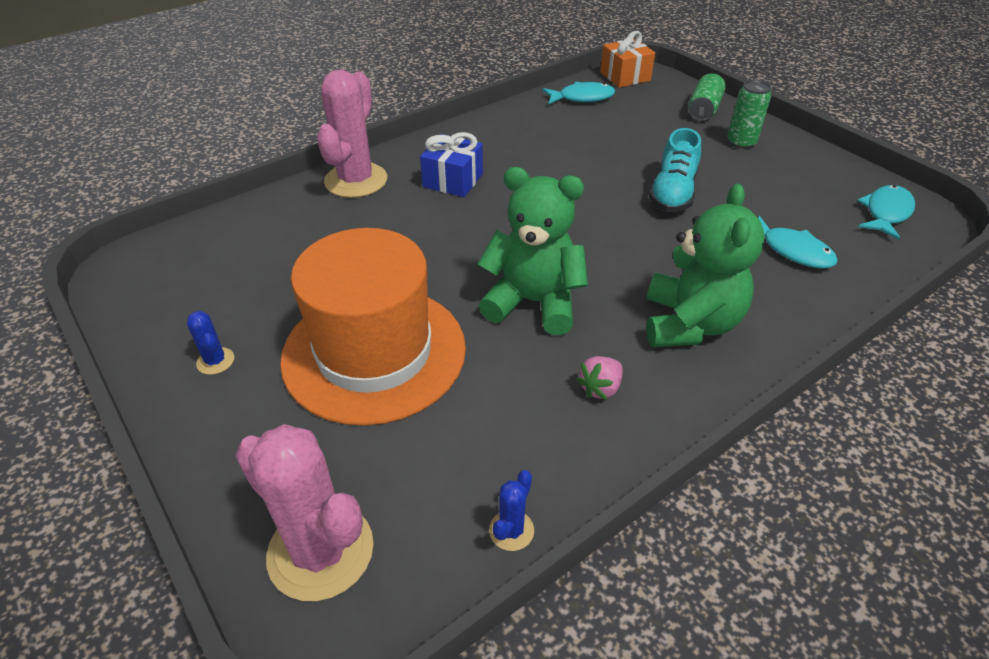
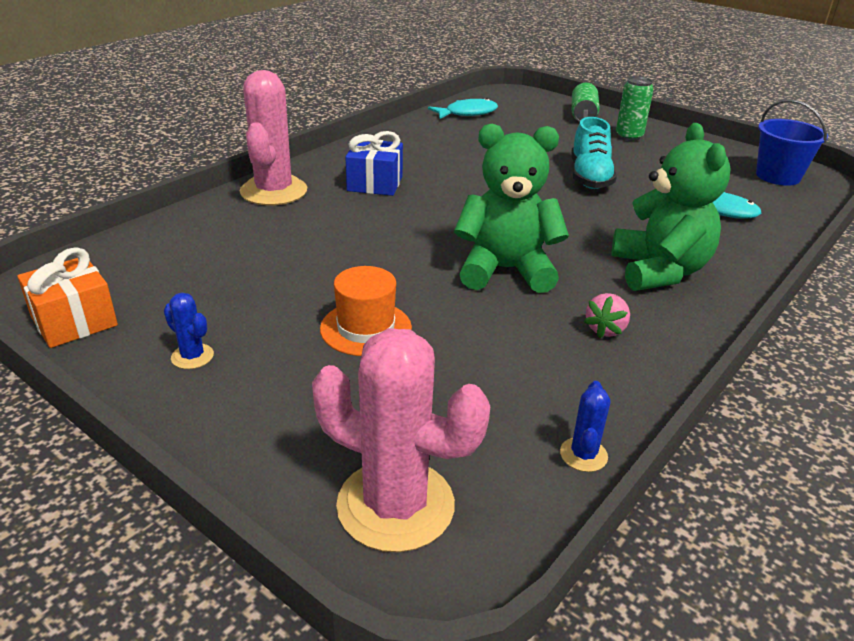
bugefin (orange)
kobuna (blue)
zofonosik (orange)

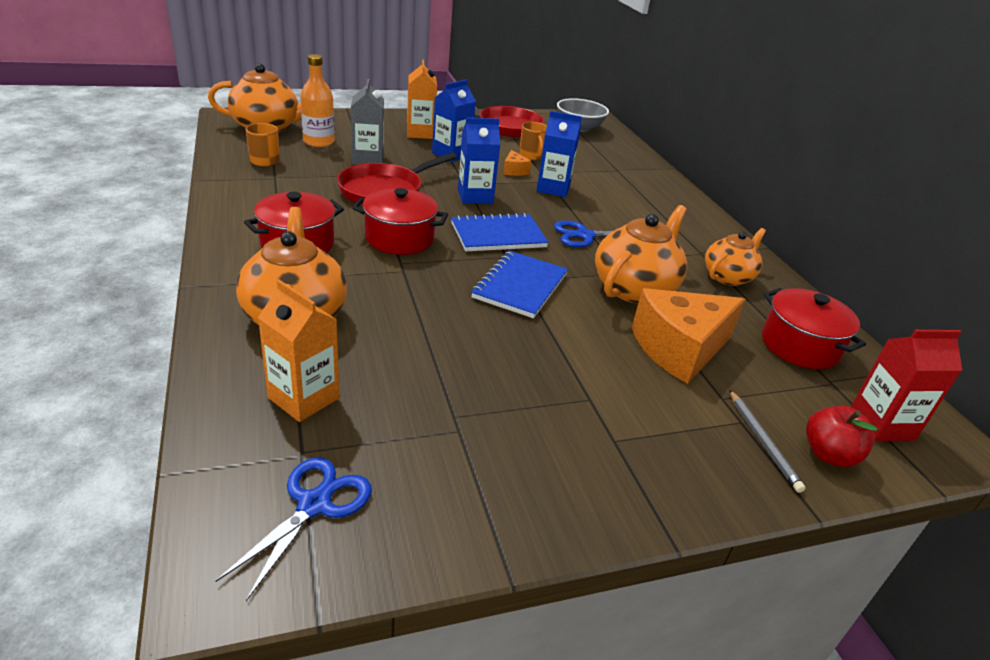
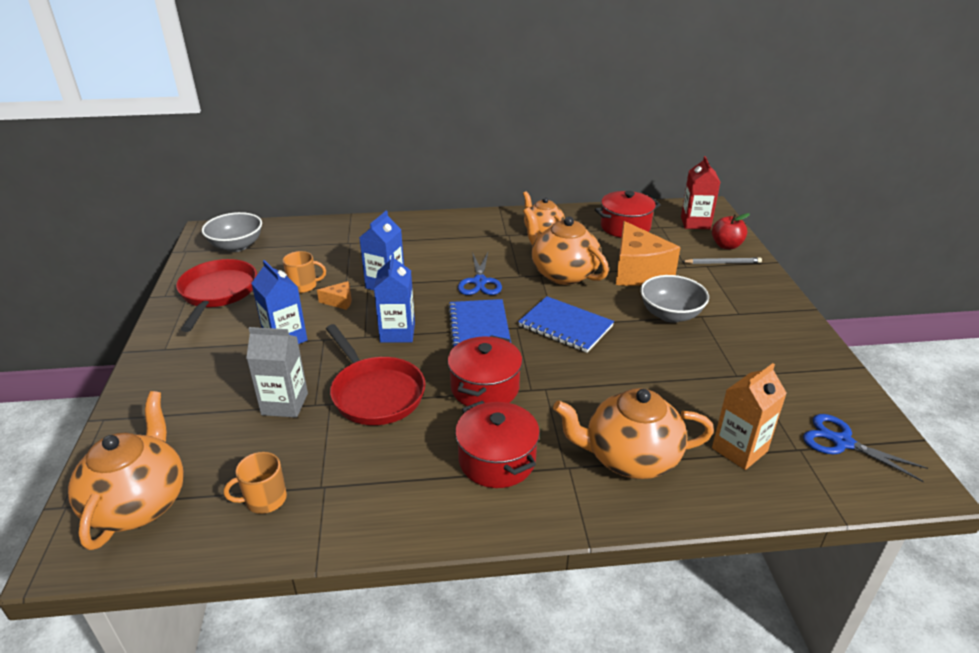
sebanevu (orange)
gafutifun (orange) (no. 2 from left in the first image)
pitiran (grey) (no. 2 from left)

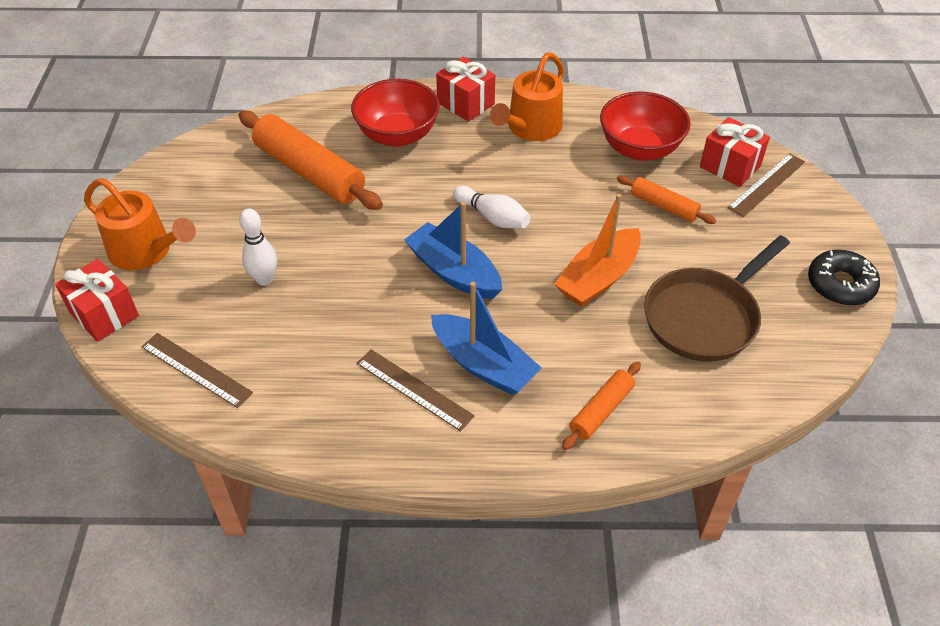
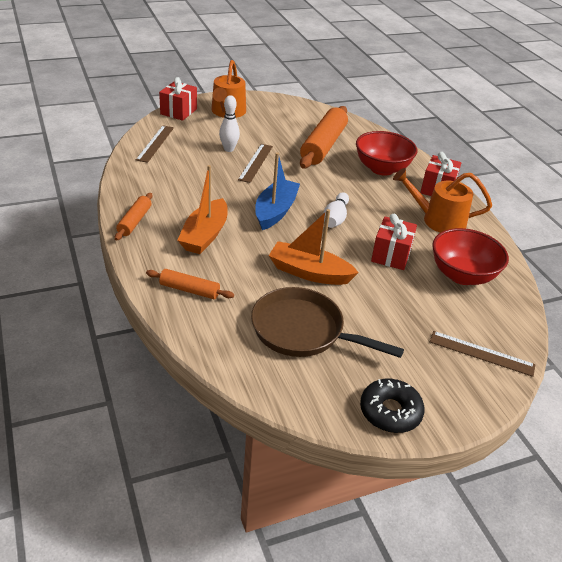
bugefin (red) (no. 2 from left)
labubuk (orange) (no. 1 from left)
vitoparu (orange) (no. 1 from left)
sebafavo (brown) (no. 2 from left)

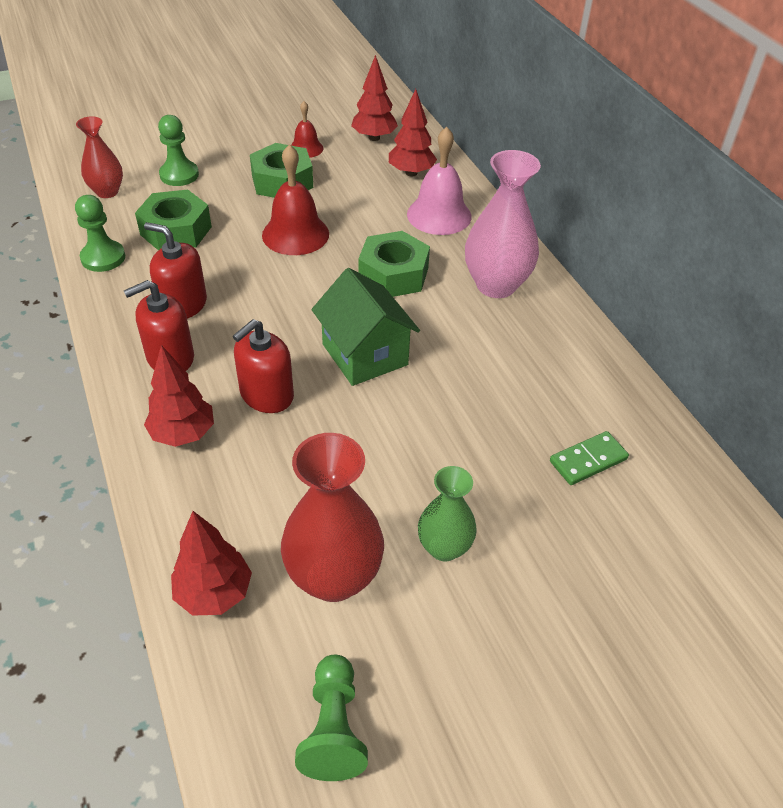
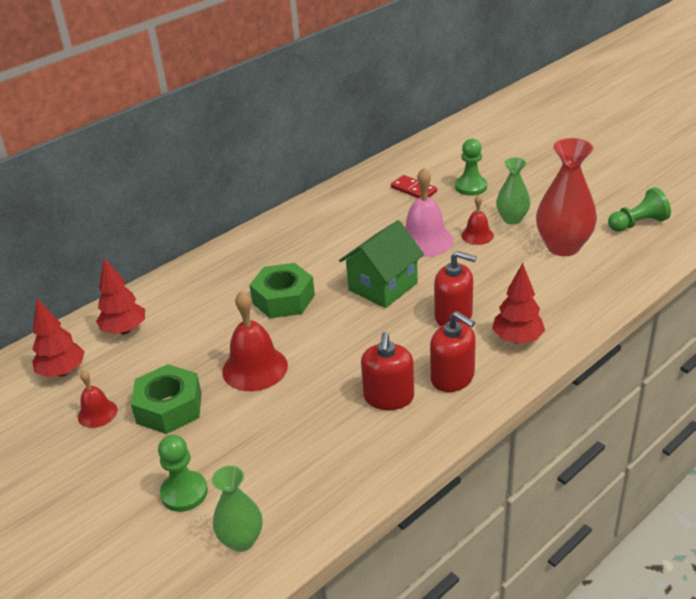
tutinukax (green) (no. 1 from left)
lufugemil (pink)
tutinukax (pink)
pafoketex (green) (no. 1 from left in the first image)
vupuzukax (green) (no. 2 from left)
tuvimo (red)
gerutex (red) (no. 2 from left in the first image)
lufugemil (red) (no. 3 from left)

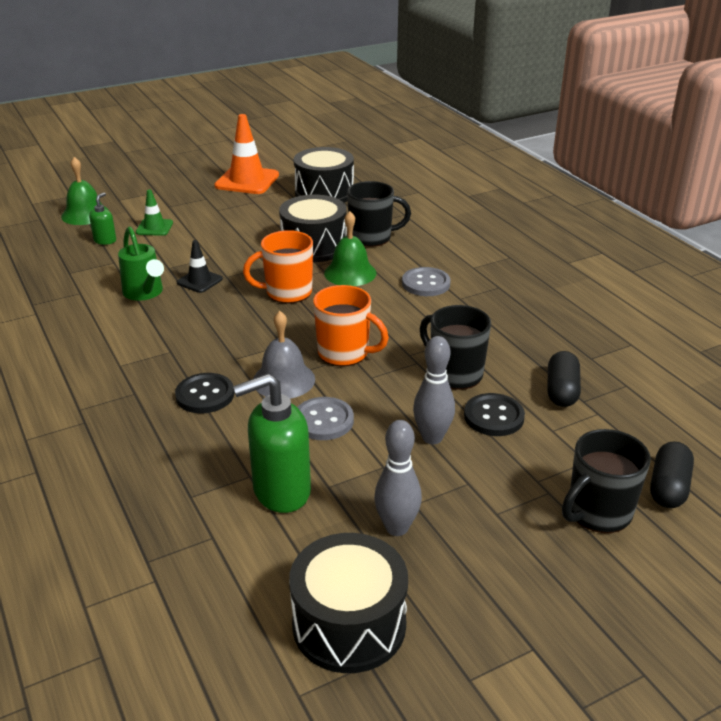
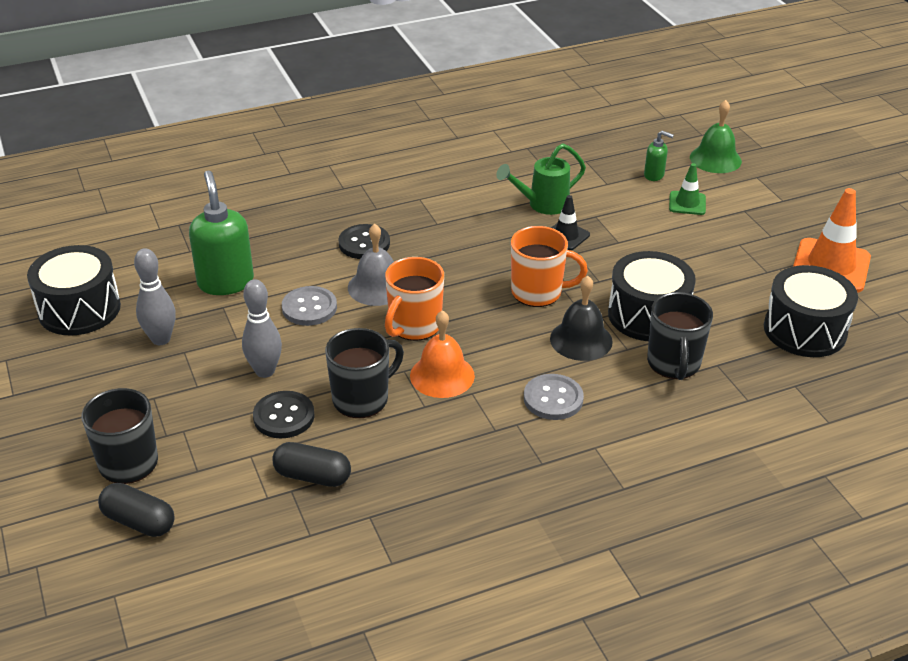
lufugemil (black)
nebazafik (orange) (no. 2 from left)
lufugemil (orange)

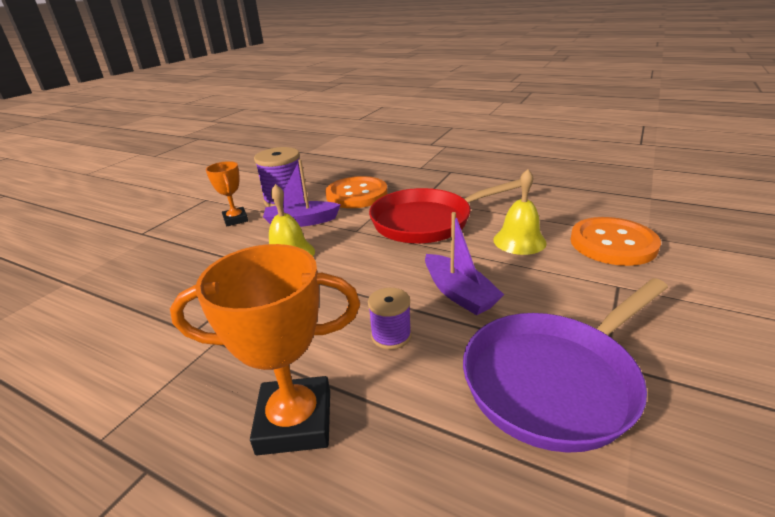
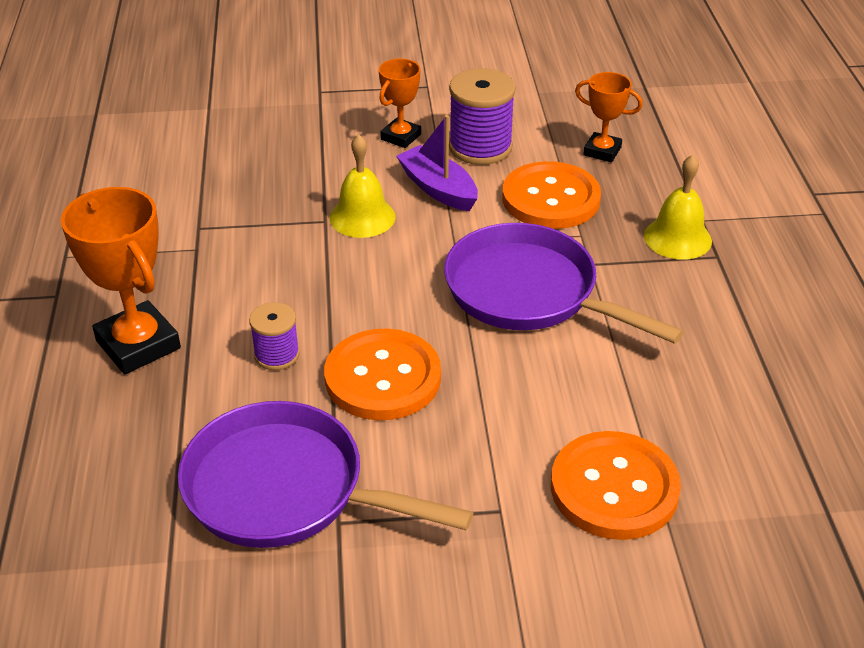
lufugemil (yellow) (no. 2 from left)
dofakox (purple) (no. 2 from left)
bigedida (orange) (no. 1 from left)
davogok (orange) (no. 3 from left)

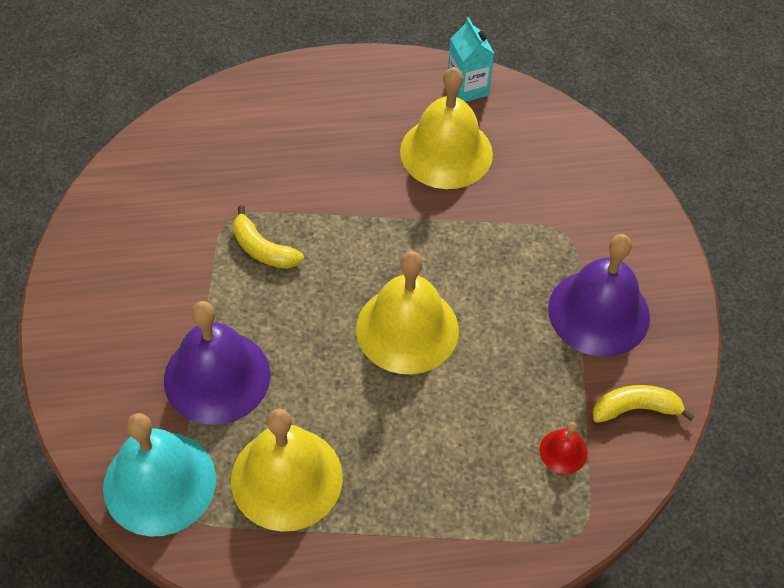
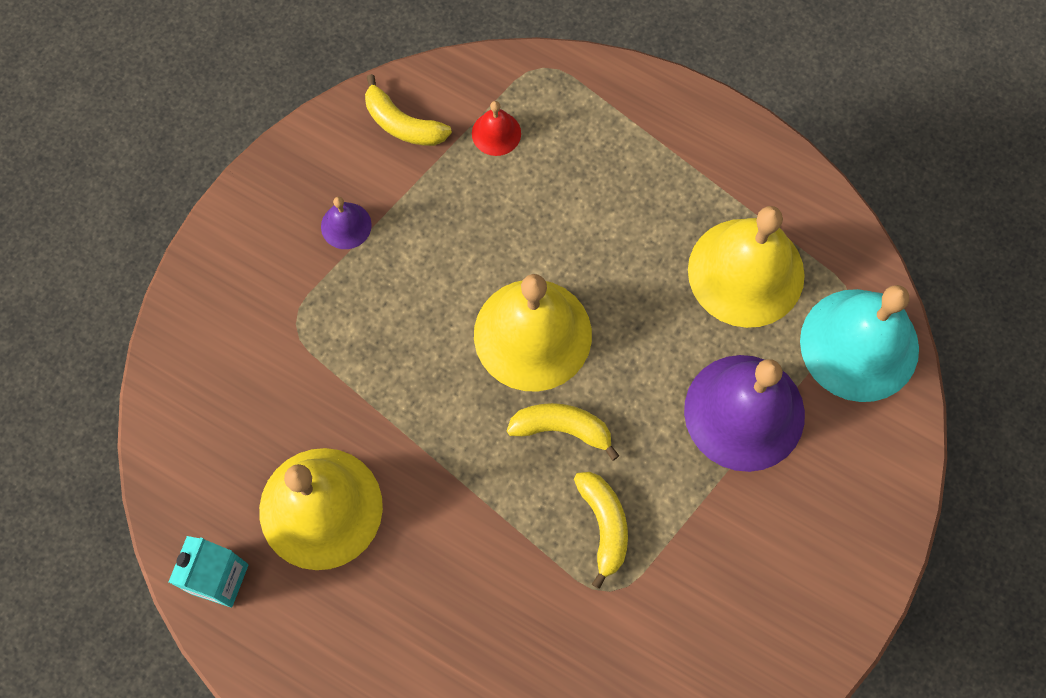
lufugemil (purple) (no. 1 from left)
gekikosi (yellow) (no. 2 from left)

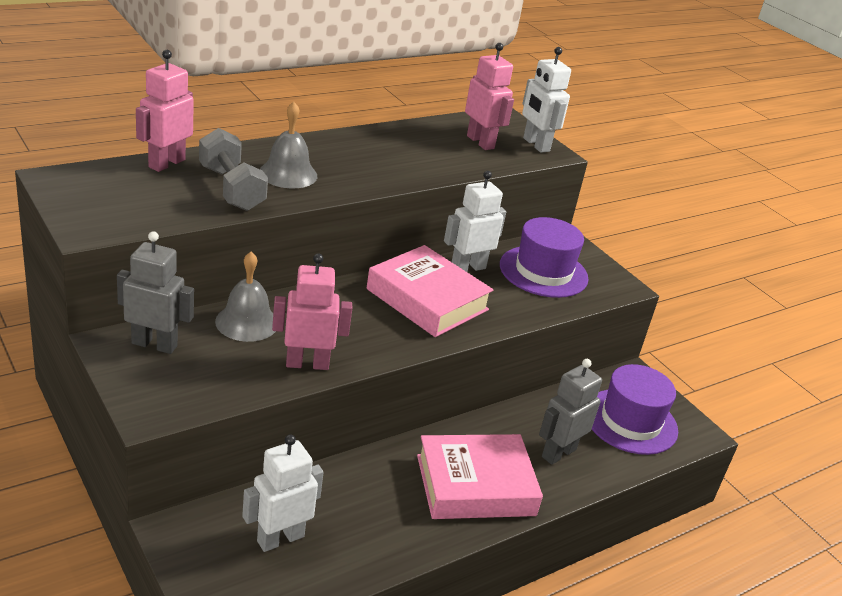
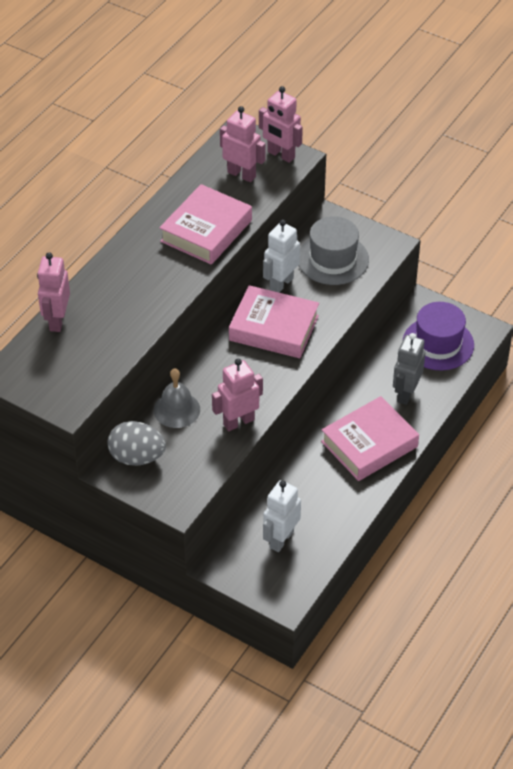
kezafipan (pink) (no. 4 from left)
lufugemil (grey) (no. 2 from left in the first image)
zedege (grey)
zofonosik (grey)
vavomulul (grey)
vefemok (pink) (no. 1 from left)

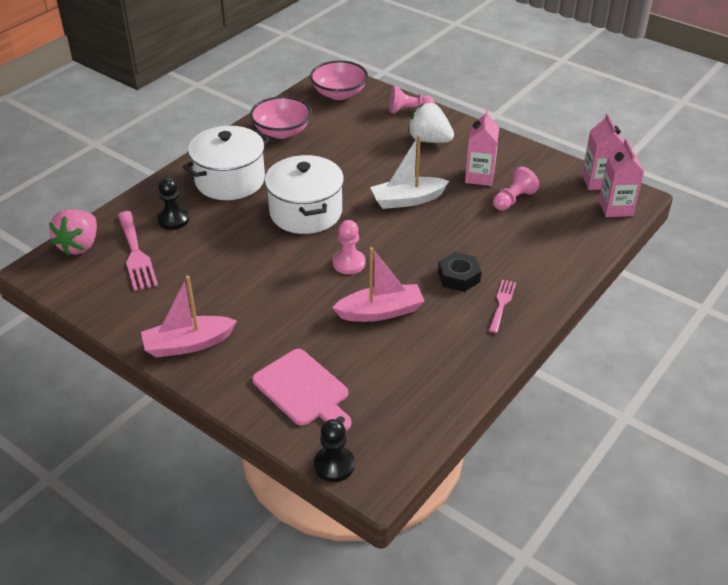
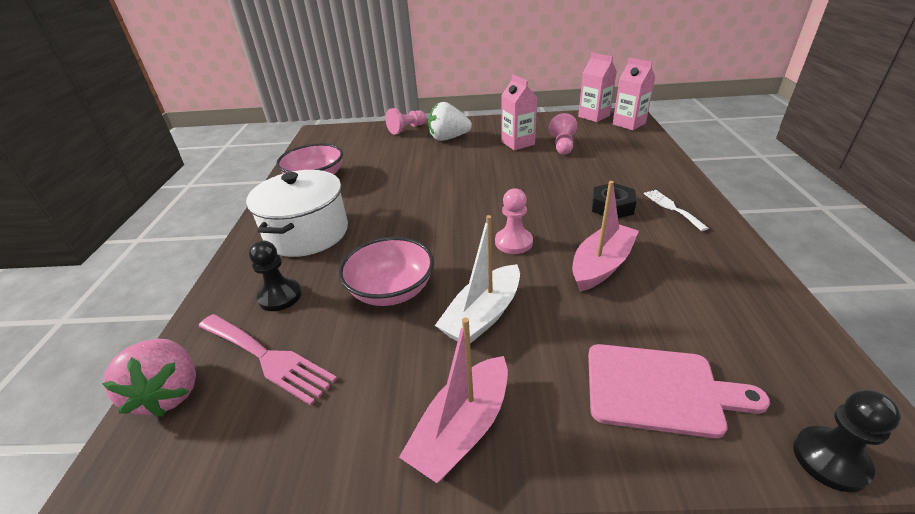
pitiran (pink) (no. 2 from left)
vitoparu (white)
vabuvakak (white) (no. 2 from left in the first image)
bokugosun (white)

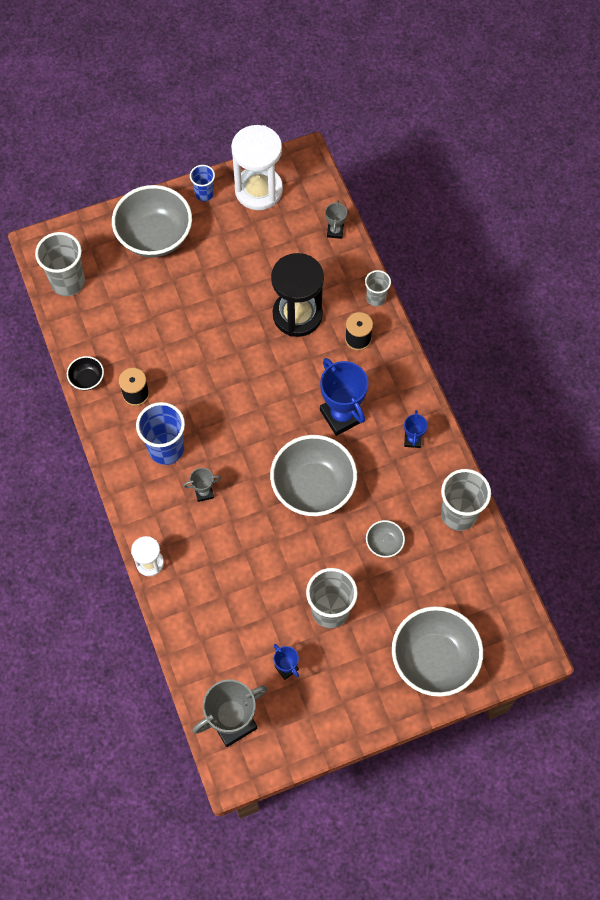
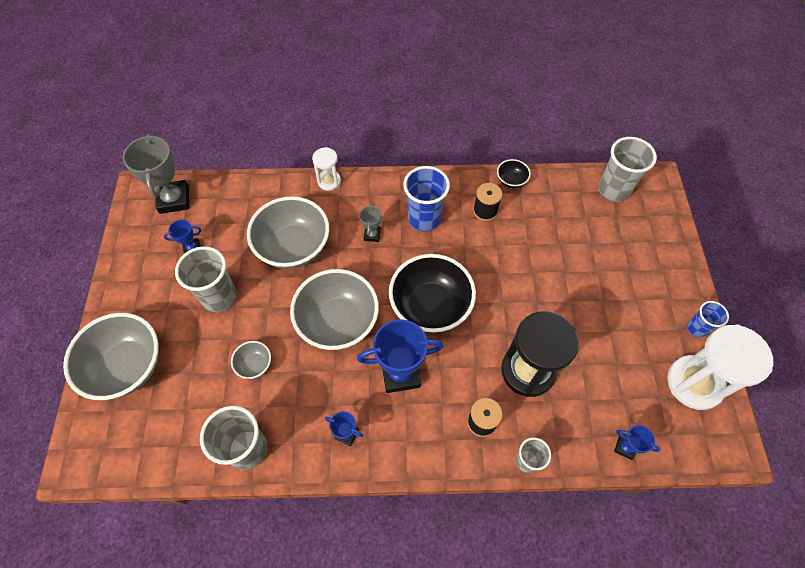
pitiran (grey) (no. 3 from left)
davogok (blue) (no. 4 from left)
pitiran (black) (no. 1 from left)

